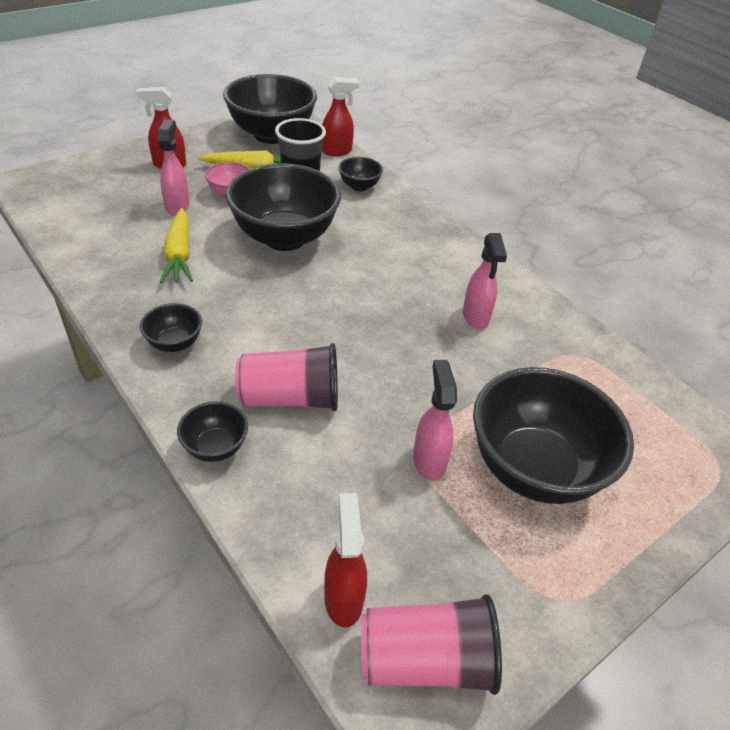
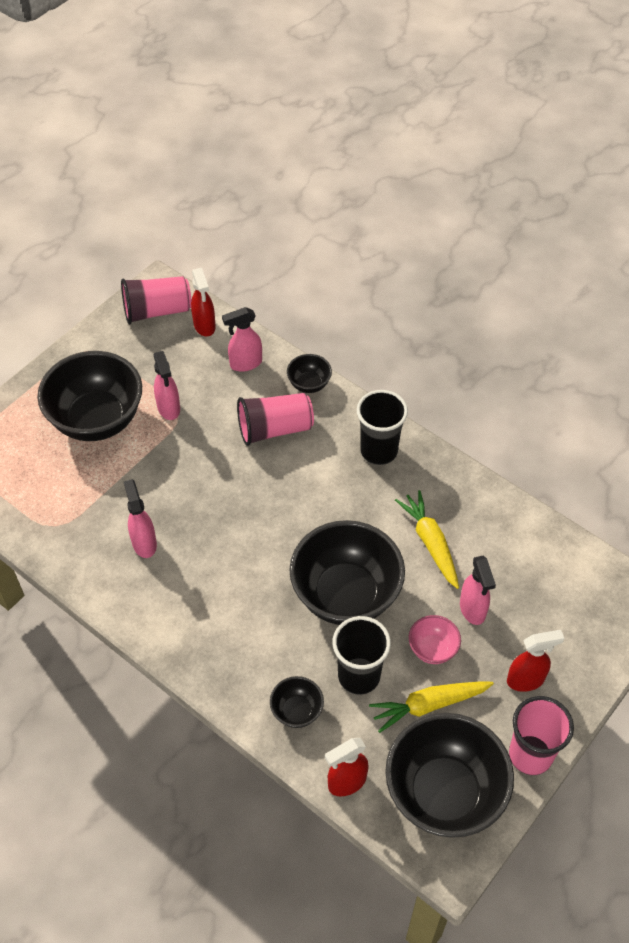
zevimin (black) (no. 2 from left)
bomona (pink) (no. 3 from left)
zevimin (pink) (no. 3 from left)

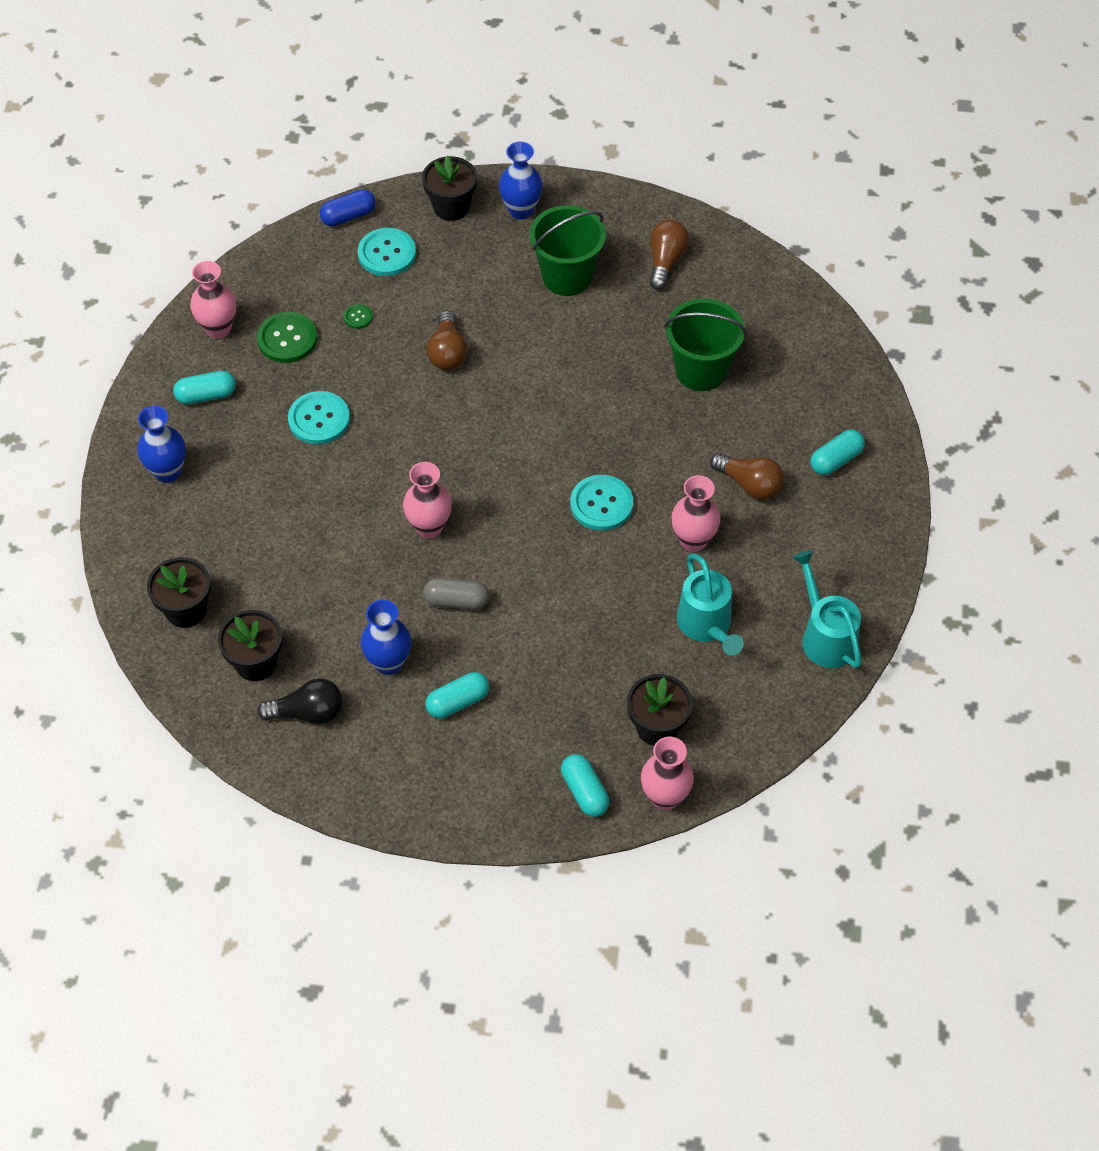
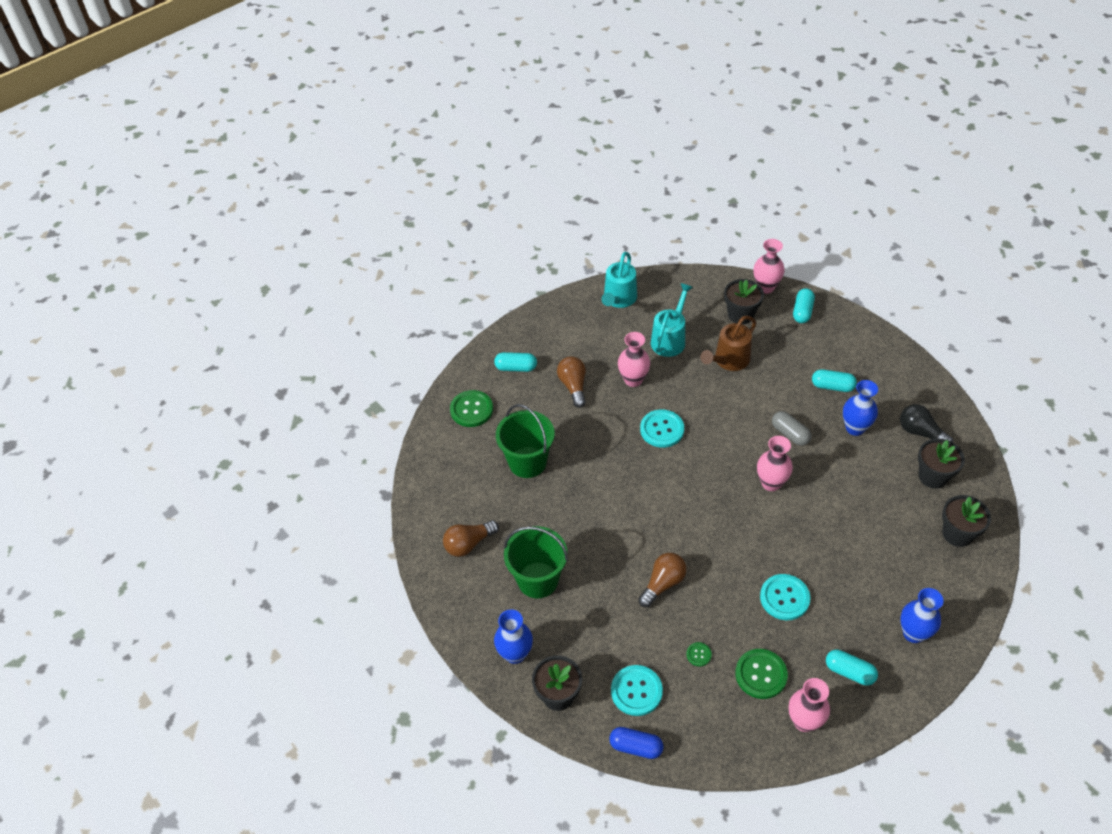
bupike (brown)
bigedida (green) (no. 1 from left)

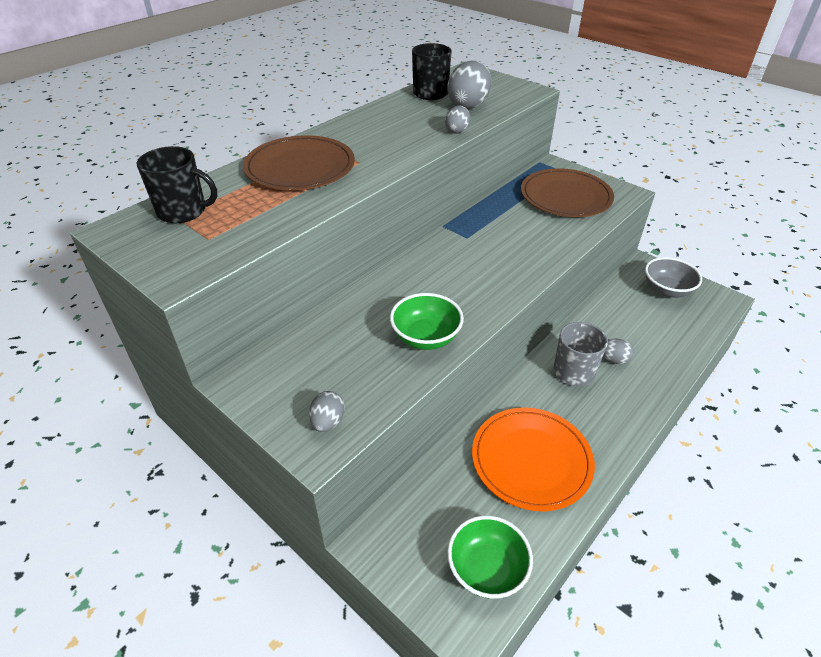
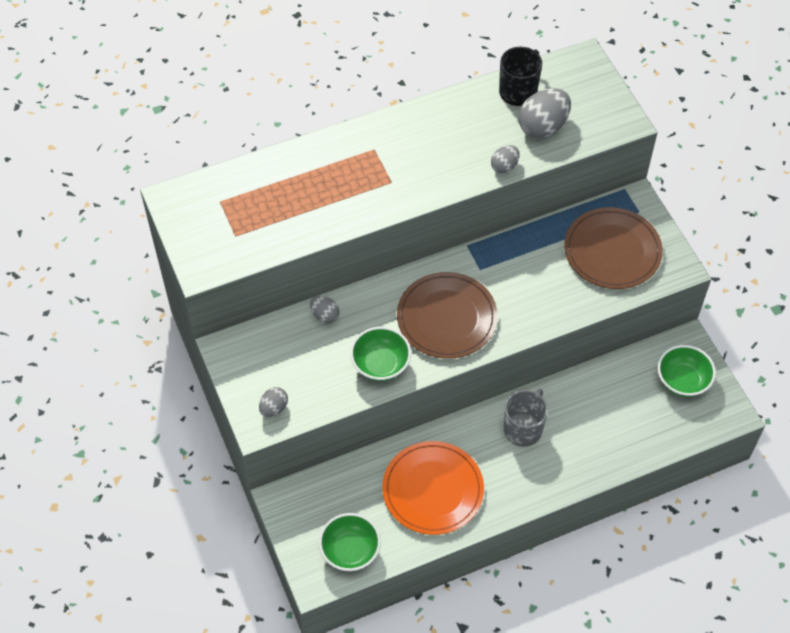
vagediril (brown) (no. 1 from left)
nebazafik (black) (no. 1 from left in the first image)
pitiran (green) (no. 3 from left)
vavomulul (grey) (no. 2 from left)

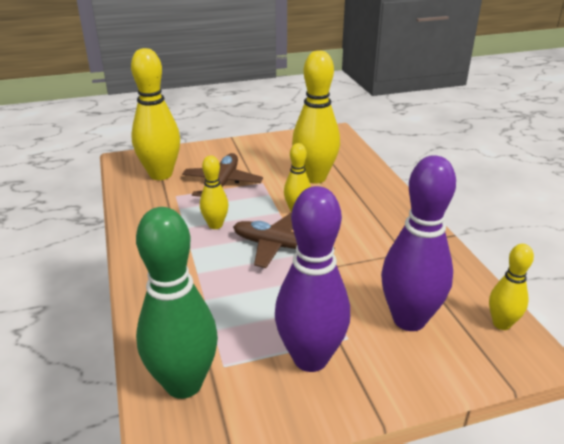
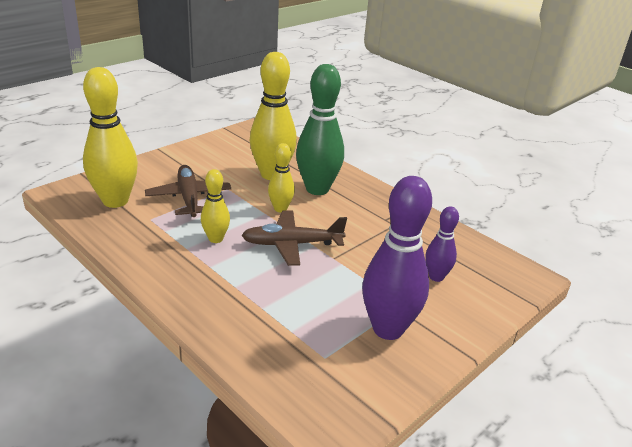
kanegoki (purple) (no. 2 from left)
kanegoki (green)
kanegoki (yellow) (no. 5 from left in the first image)

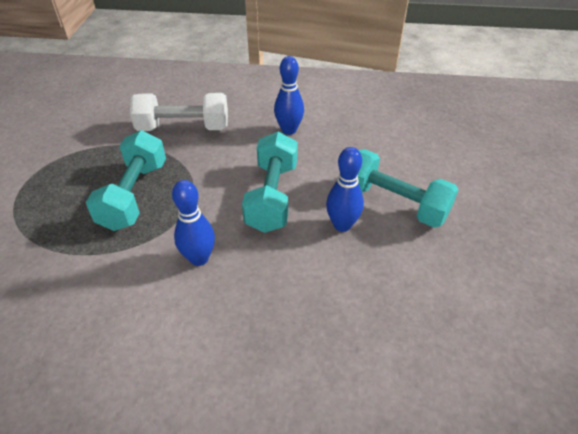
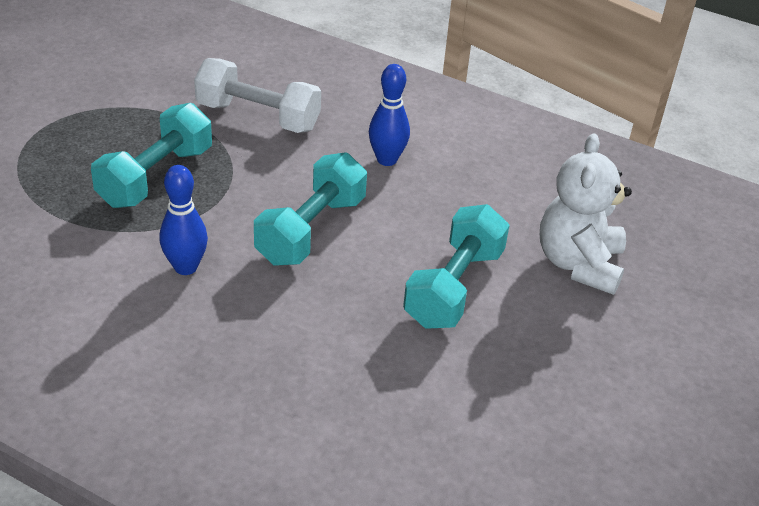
kanegoki (blue) (no. 3 from left in the first image)
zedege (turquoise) (no. 3 from left)
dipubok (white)

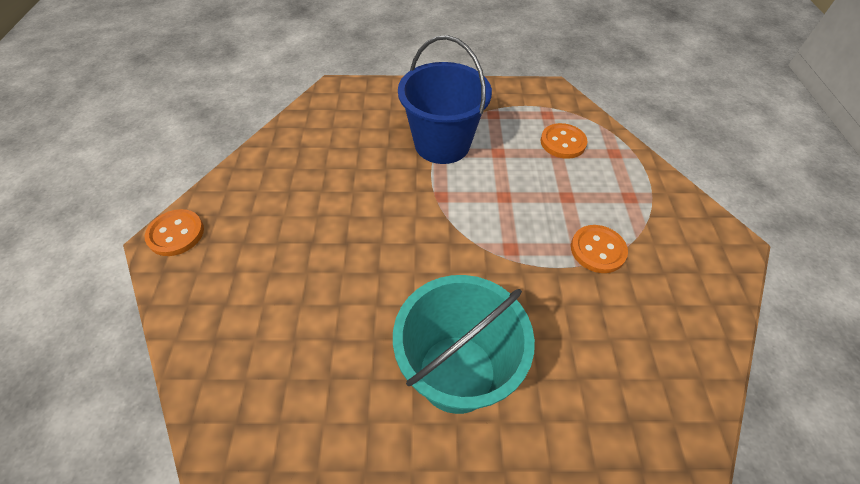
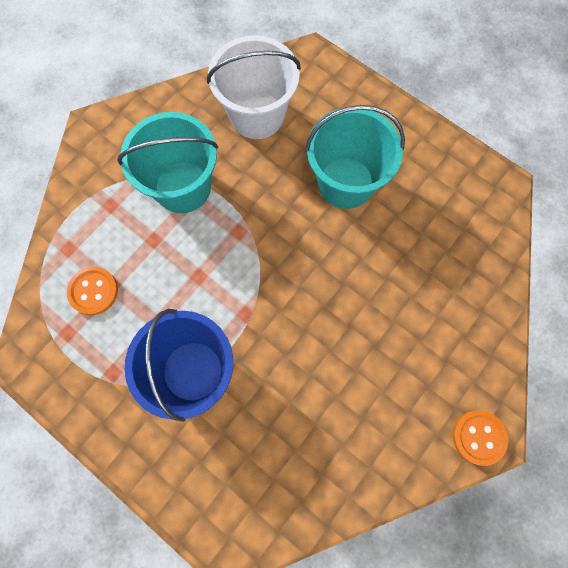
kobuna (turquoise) (no. 1 from left)
kobuna (white)

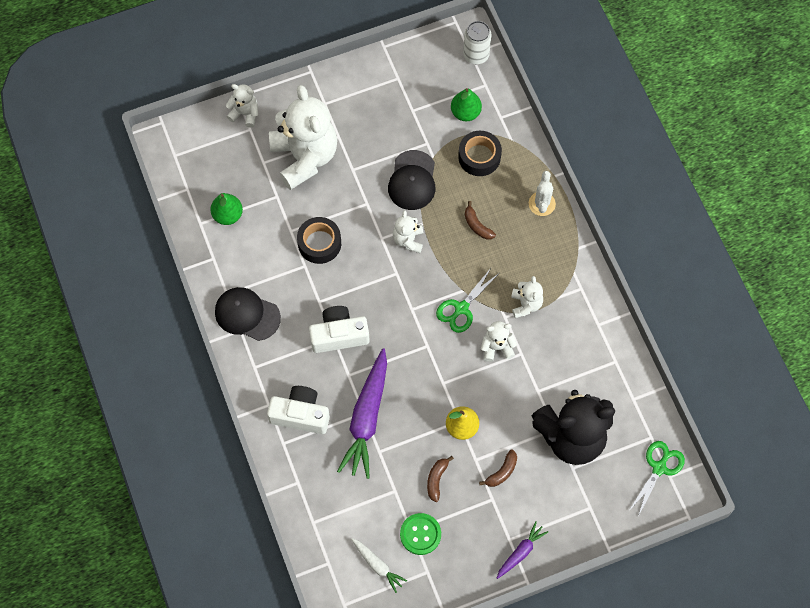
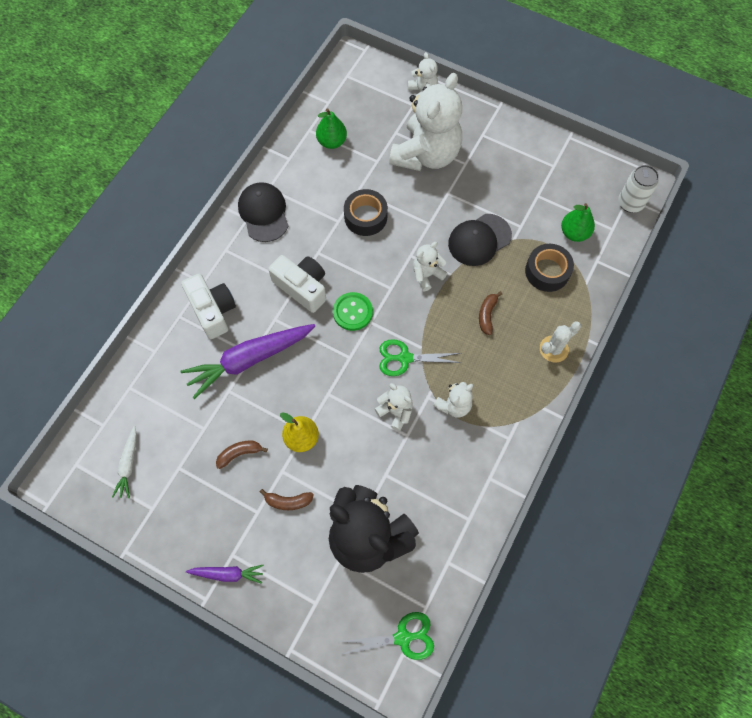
bigedida (green)

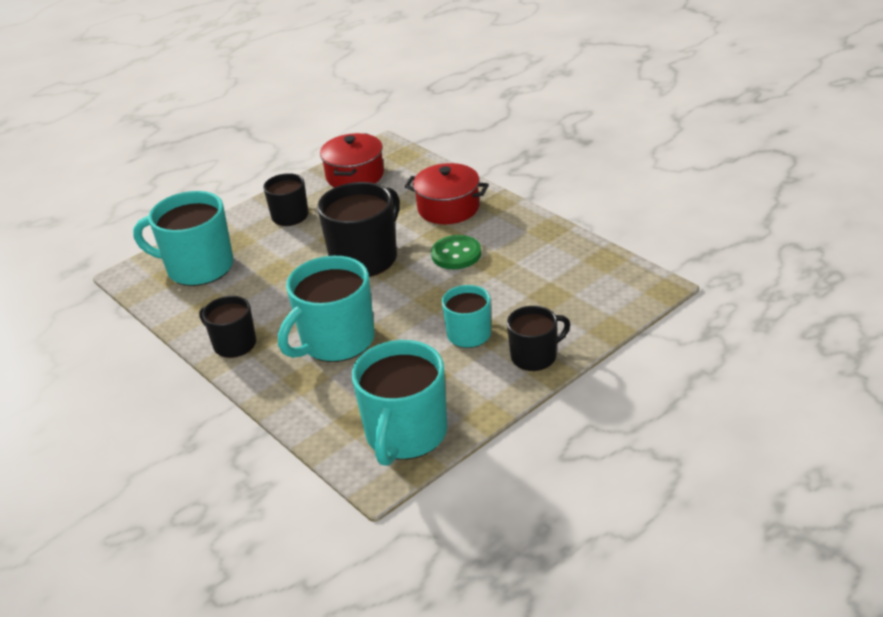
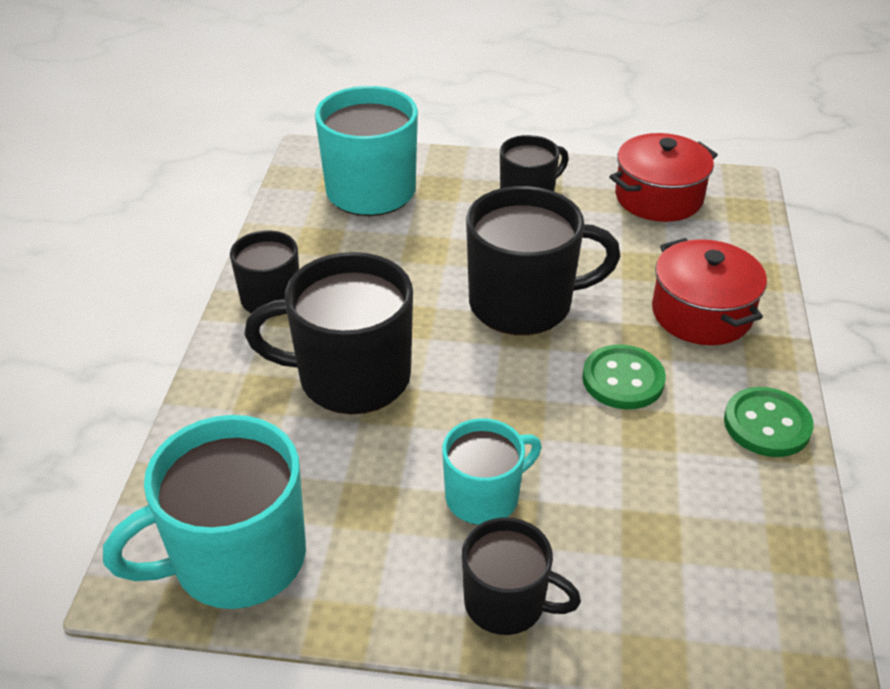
nebazafik (black) (no. 2 from left)
bigedida (green) (no. 2 from left)

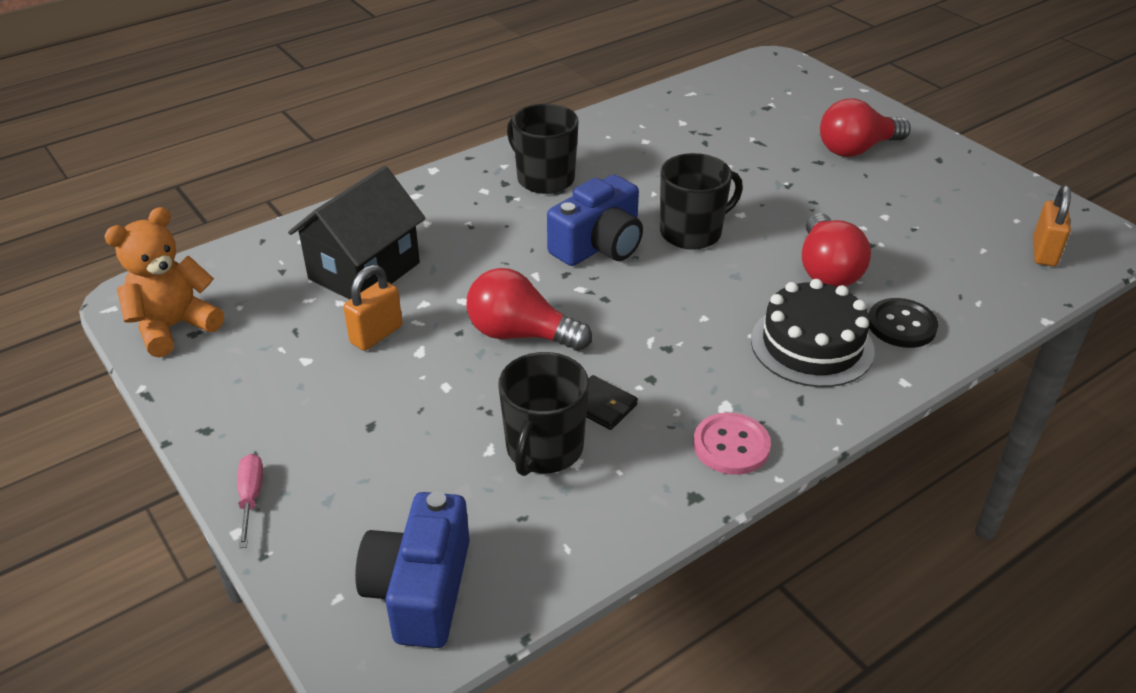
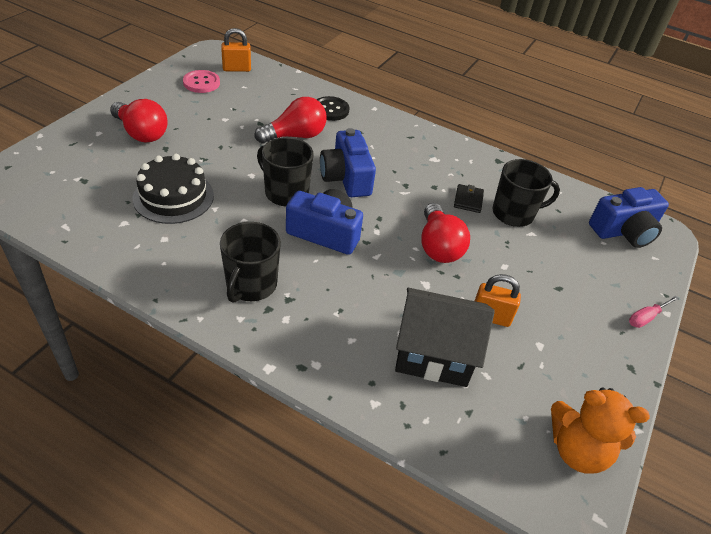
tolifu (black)
bigedida (pink)
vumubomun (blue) (no. 2 from left)

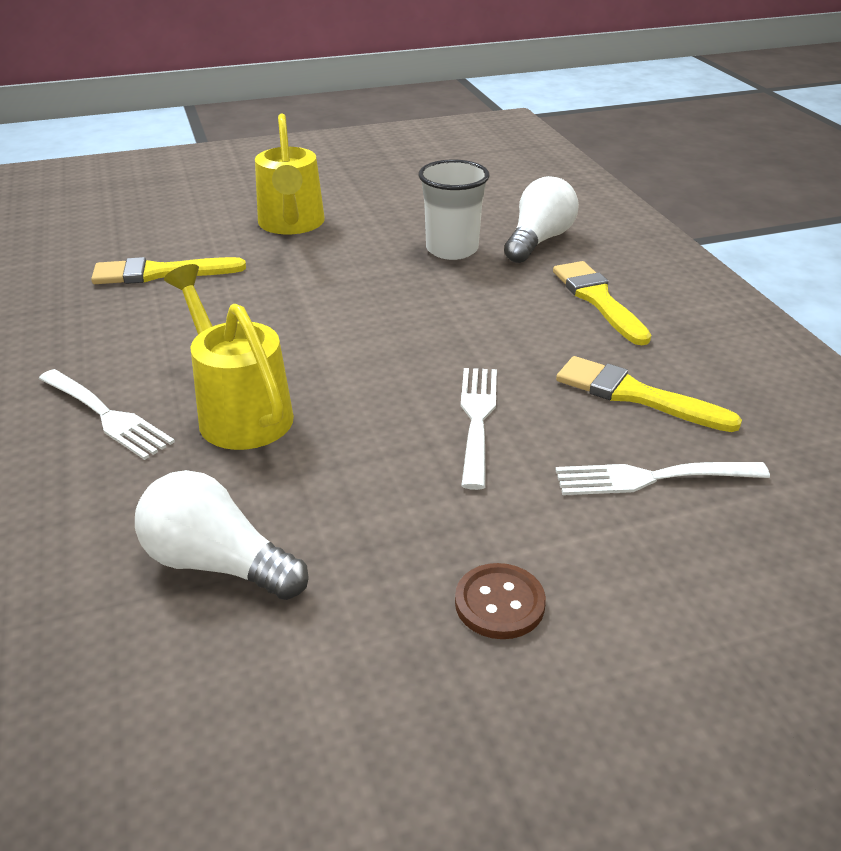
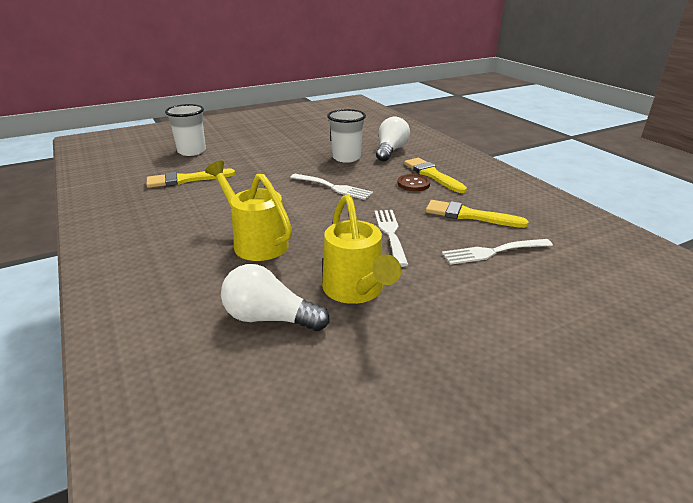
bupike (yellow) (no. 2 from left)
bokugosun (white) (no. 1 from left)
bigedida (brown)
zevimin (white) (no. 1 from left)

